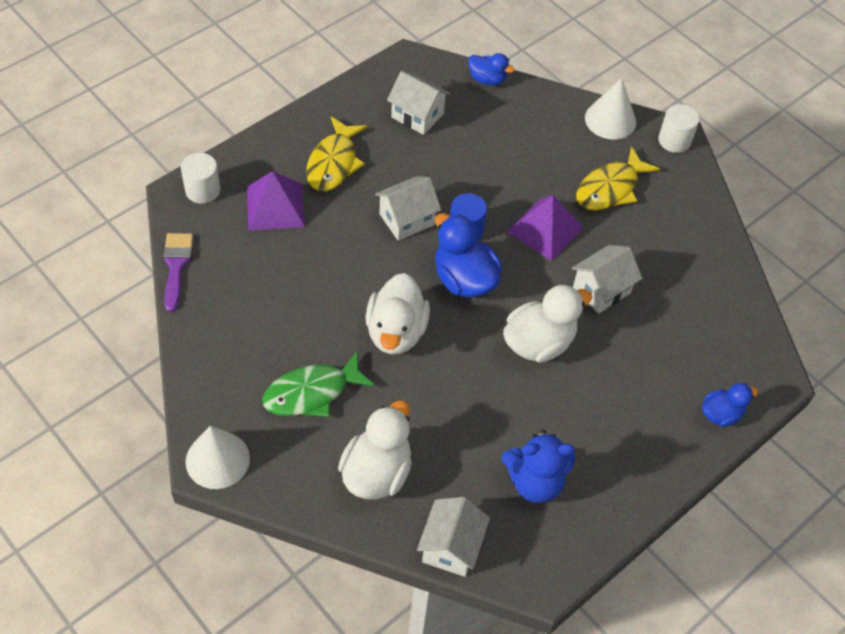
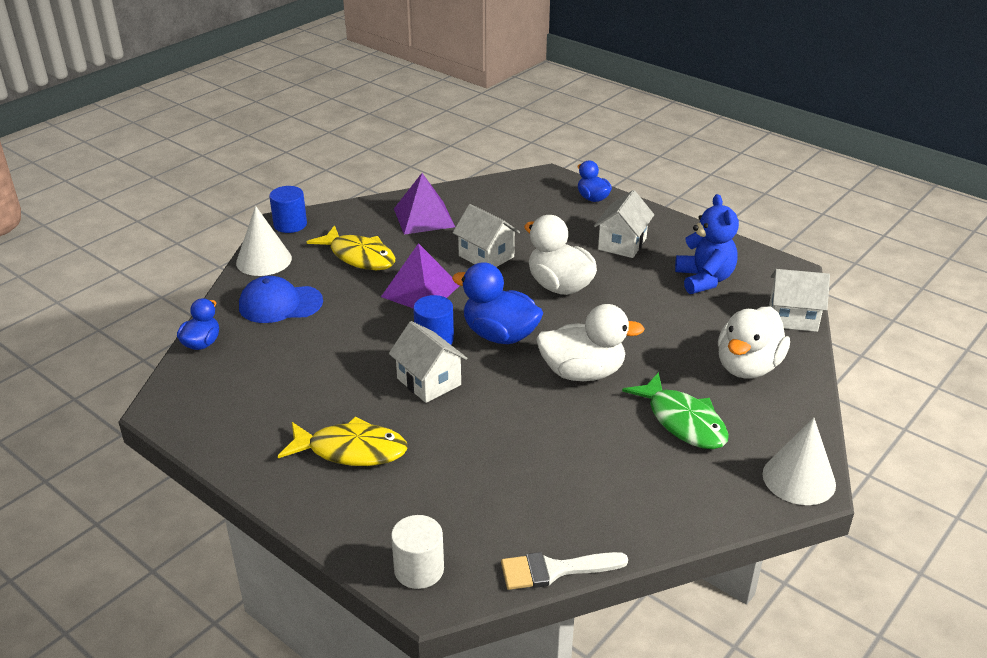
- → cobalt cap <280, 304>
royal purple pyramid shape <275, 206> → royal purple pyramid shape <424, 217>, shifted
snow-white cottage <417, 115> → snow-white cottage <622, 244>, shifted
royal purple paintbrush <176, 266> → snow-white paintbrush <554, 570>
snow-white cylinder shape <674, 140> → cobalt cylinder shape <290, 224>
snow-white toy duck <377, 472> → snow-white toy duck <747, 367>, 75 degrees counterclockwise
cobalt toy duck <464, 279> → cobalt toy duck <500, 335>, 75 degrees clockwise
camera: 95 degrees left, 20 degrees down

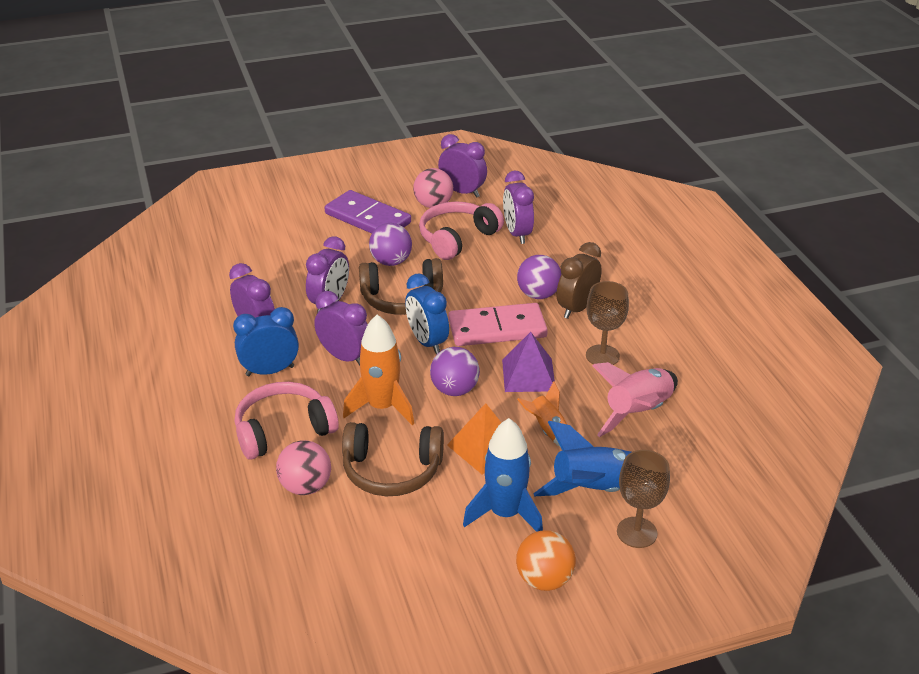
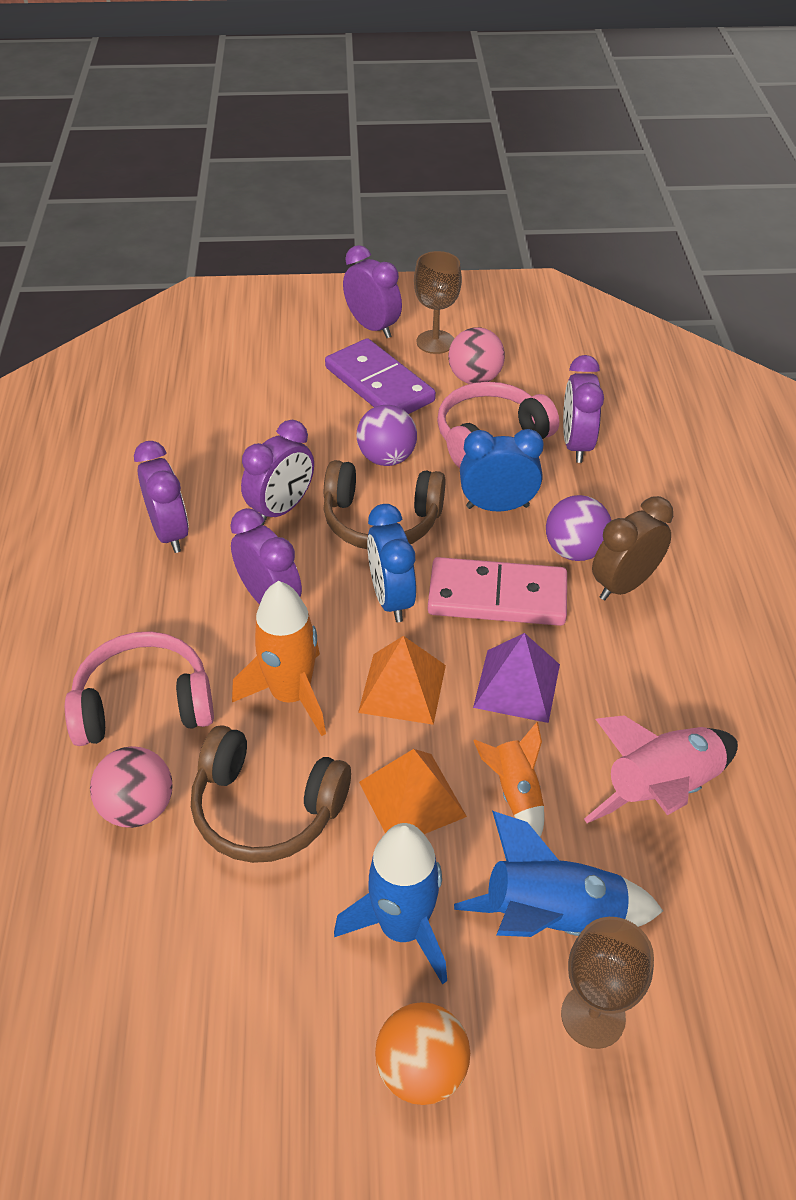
cobalt alarm clock <270, 371> → cobalt alarm clock <497, 506>, shifted
royal purple alarm clock <462, 192> → royal purple alarm clock <372, 327>, shifted
russet chalice <602, 356> → russet chalice <435, 342>, shifted
royal purple sphere <454, 390> → orange pyramid shape <402, 688>
camera: 15 degrees right, 10 degrees up

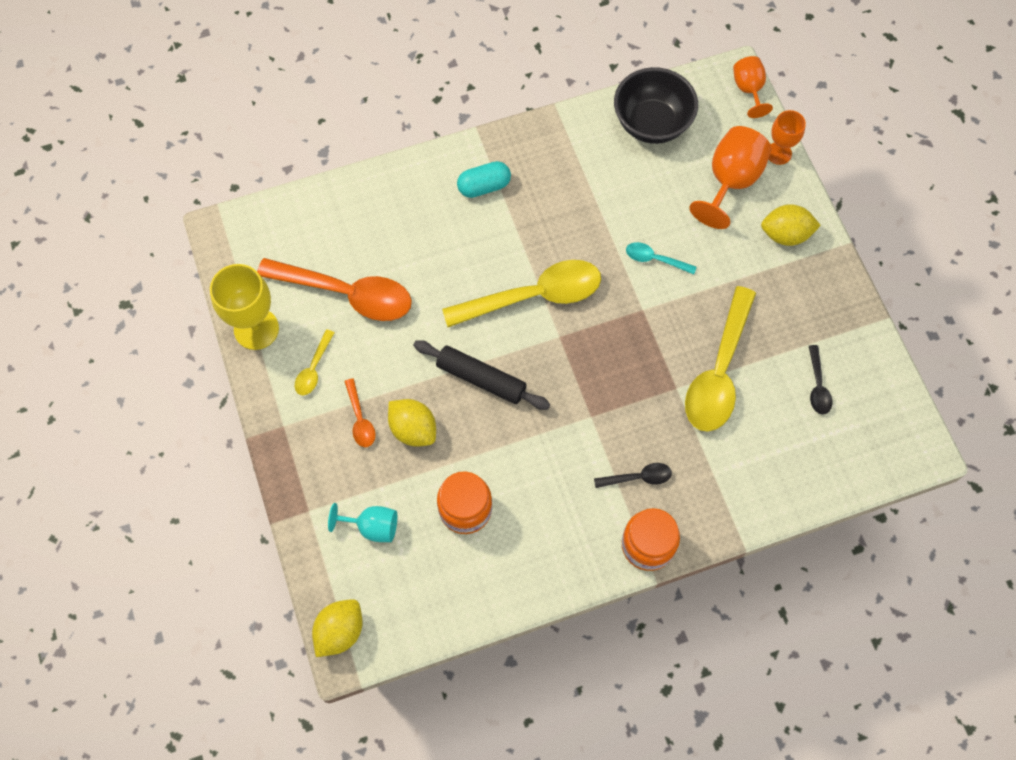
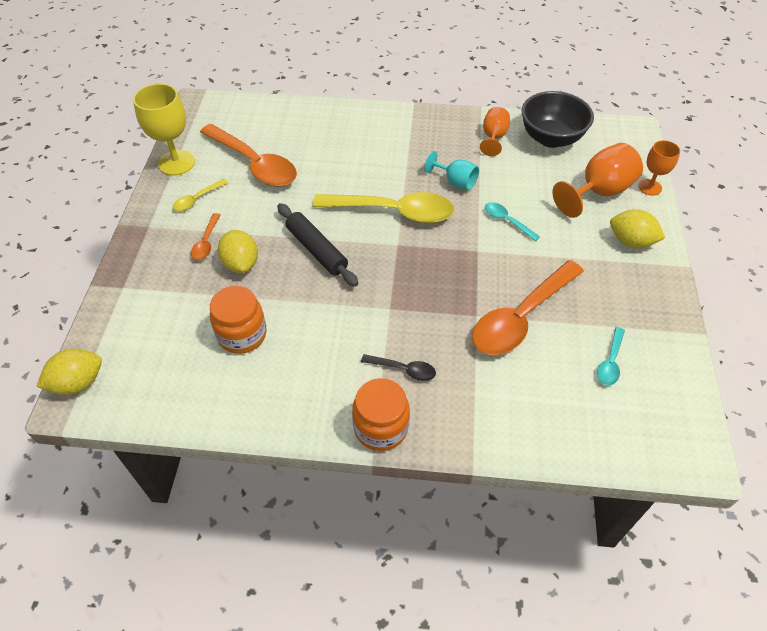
aqua pill shape <484, 186> → -
aqua chalice <372, 527> → aqua chalice <455, 182>, shifted
orange chalice <748, 90> → orange chalice <493, 137>, shifted
yellow teaspoon <719, 372> → orange teaspoon <521, 317>
jet-black teaspoon <817, 386> → aqua teaspoon <610, 362>
camera: 25 degrees right, 15 degrees down

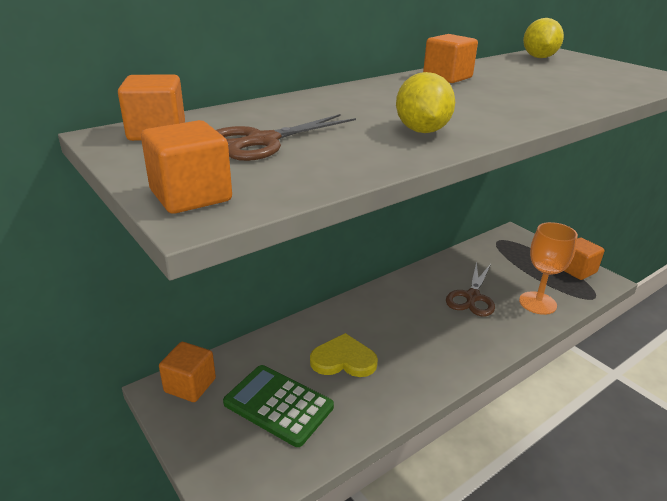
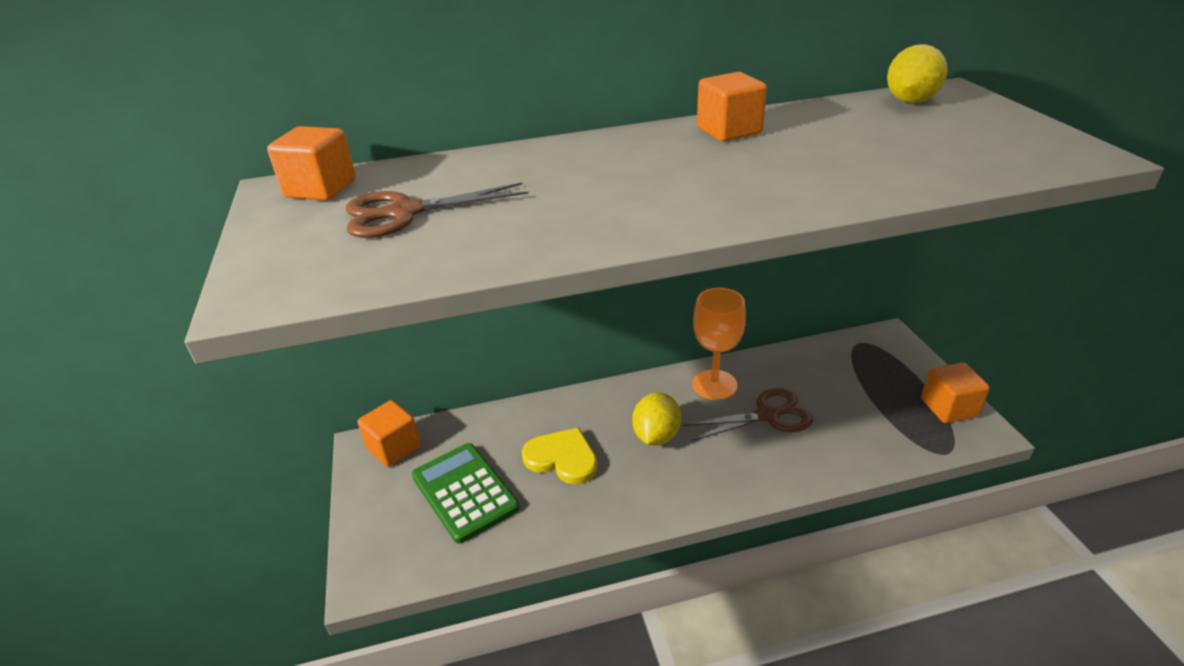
orange block <191, 196> → -
yellow citrus fruit <422, 131> → yellow citrus fruit <656, 436>, shifted
orange chalice <537, 303> → orange chalice <714, 385>, shifted
russet pair of scissors <472, 297> → russet pair of scissors <768, 415>, 150 degrees counterclockwise
camera: 25 degrees right, 5 degrees up

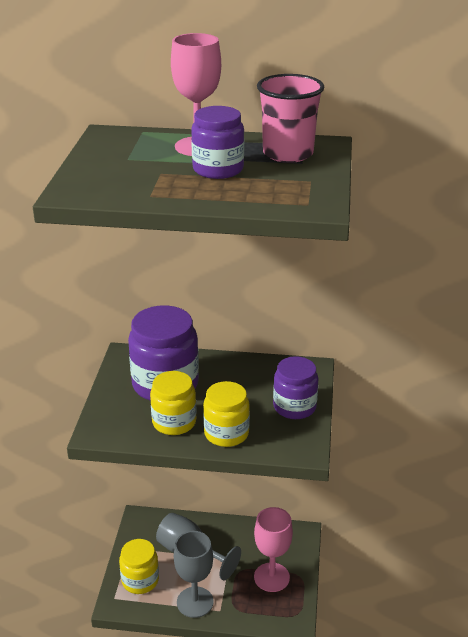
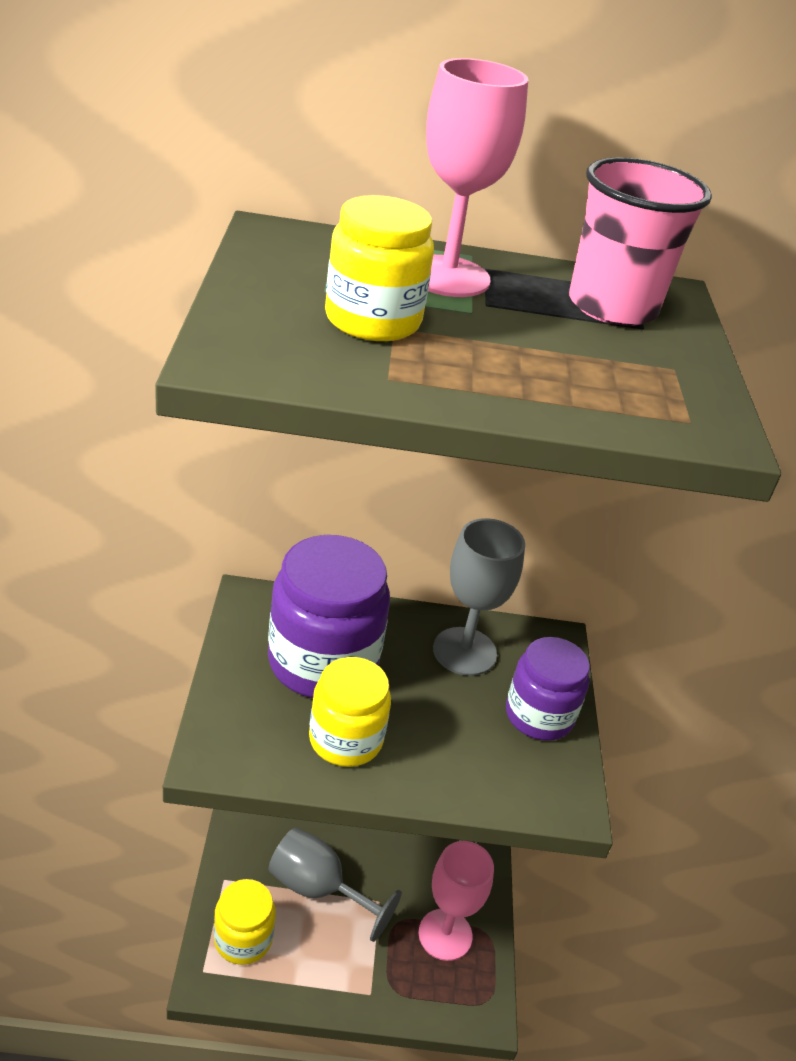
royal purple preserve jar <218, 169> → -
grey chalice <195, 602> → grey chalice <464, 651>, shifted
yellow preserve jar <226, 433> → yellow preserve jar <373, 320>, shifted
camera: 10 degrees left, 5 degrees up

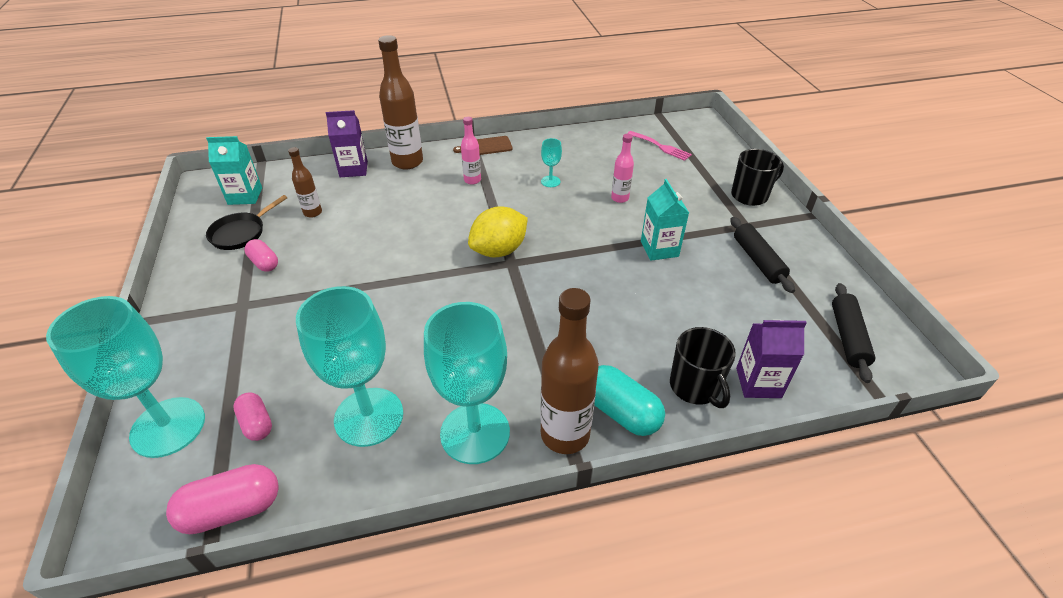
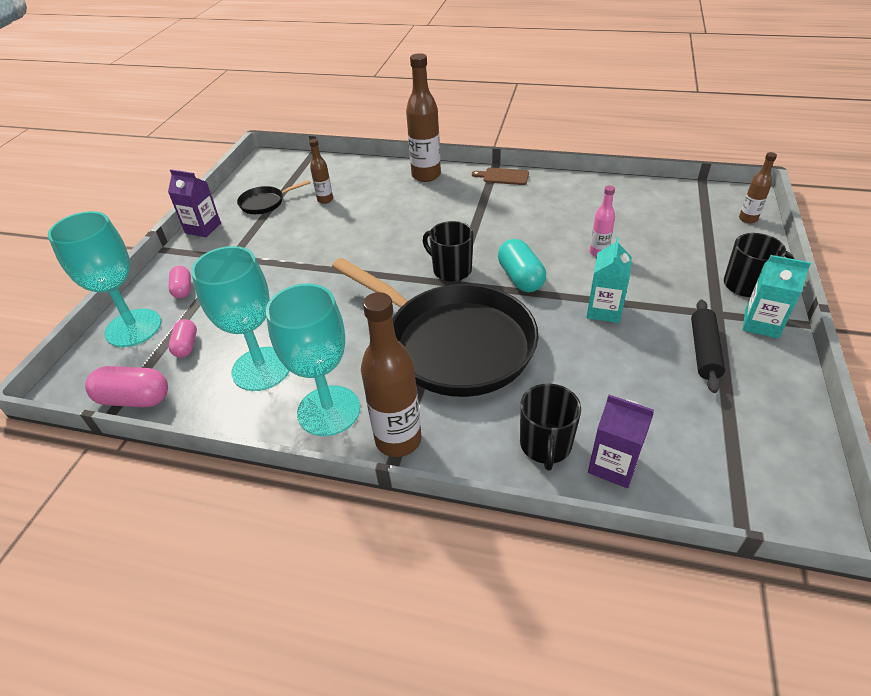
pink bottle <472, 180> → -
aqua chalice <550, 181> → -
pink fork <661, 147> → -
jet-black rolling pin <848, 337> → -
- → jet-black skillet <452, 343>
- → russet bottle <748, 219>
aqua milk carton <245, 196> → aqua milk carton <761, 324>, shifted
pink pill shape <264, 263> → pink pill shape <183, 289>, shifted
royal purple milk carton <353, 169> → royal purple milk carton <203, 228>, shifted
aqua pill shape <621, 412> → aqua pill shape <520, 278>, shifted
yellow citrus fruit <499, 250> → jet-black mug <451, 270>
camera: 30 degrees right, 0 degrees up

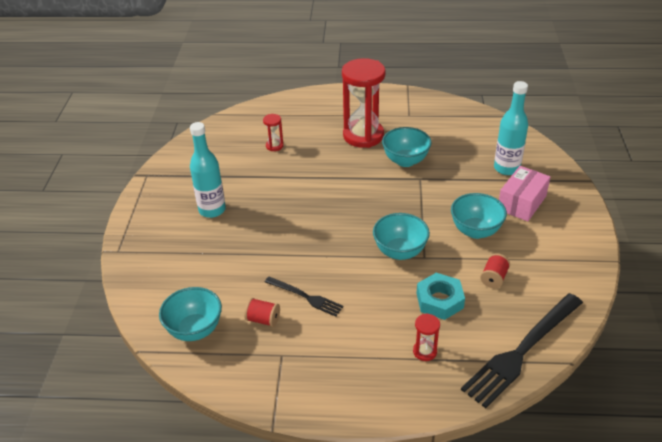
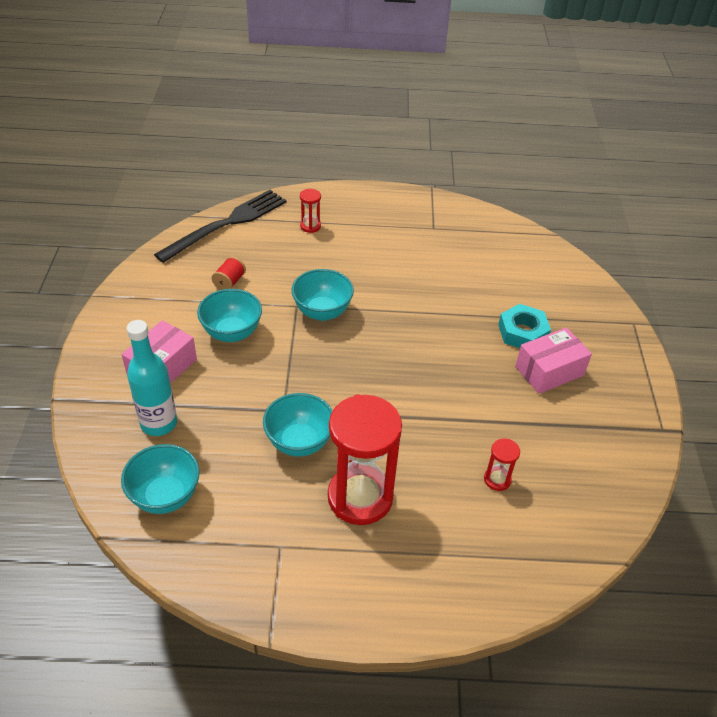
crimson reel of thread <263, 319> → -
jet-black fork <305, 297> → -
aqua deep dish <195, 330> → aqua deep dish <165, 496>, shifted
aqua hex nut <439, 300> → aqua hex nut <522, 332>, shifted
aqua bottle <212, 210> → pink parcel <549, 371>
camera: 175 degrees right, 5 degrees up

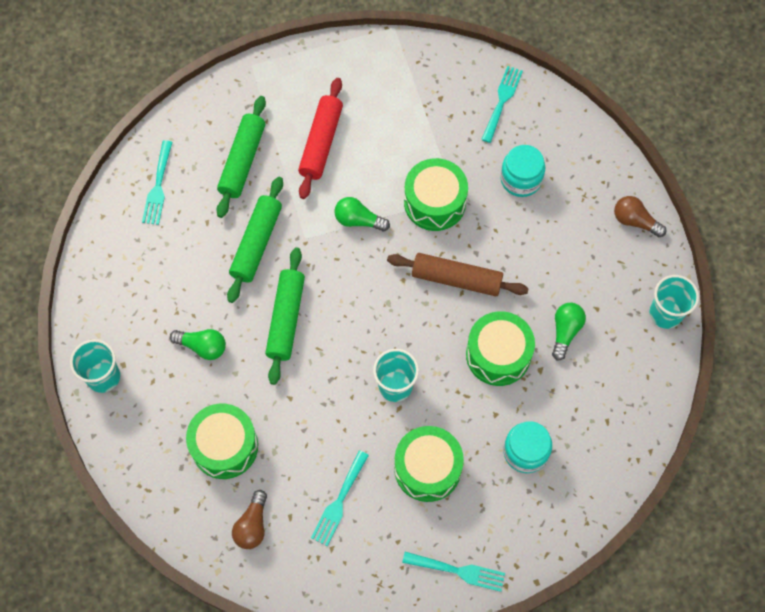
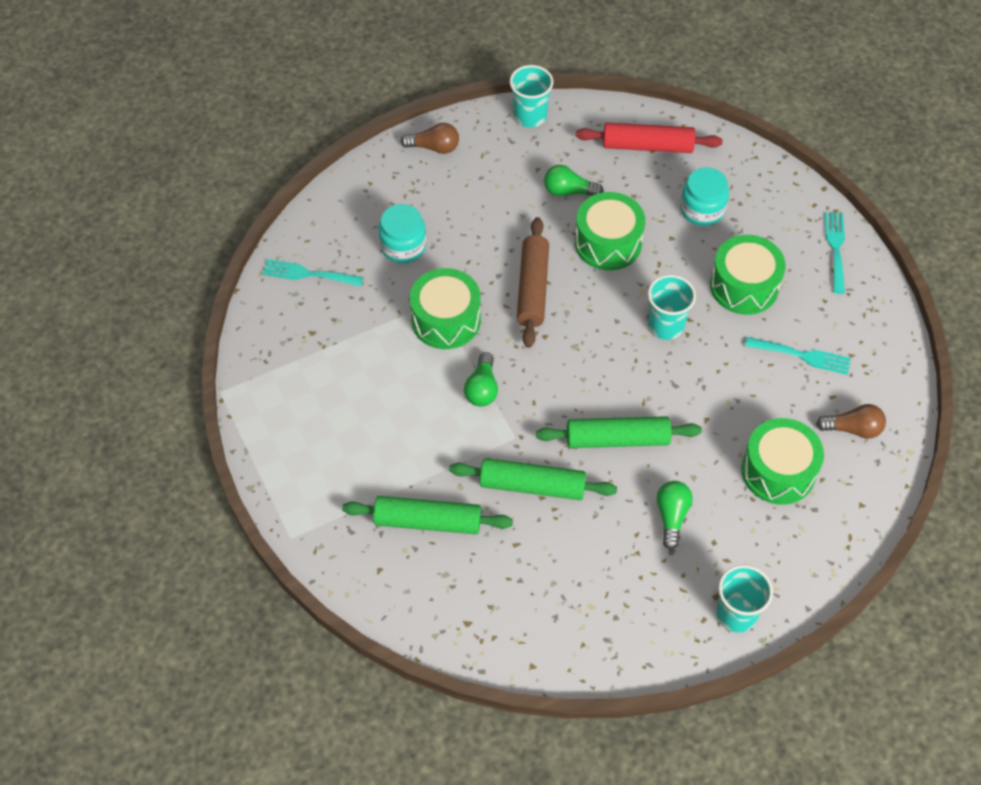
aqua fork <158, 187> → -
crimson rolling pin <321, 143> → crimson rolling pin <647, 146>, shifted
russet bulb <635, 221> → russet bulb <434, 147>, 105 degrees counterclockwise
camera: 100 degrees left, 10 degrees down

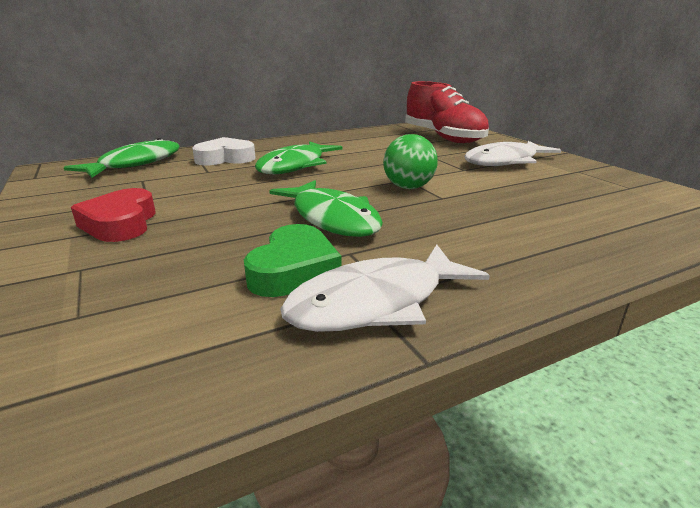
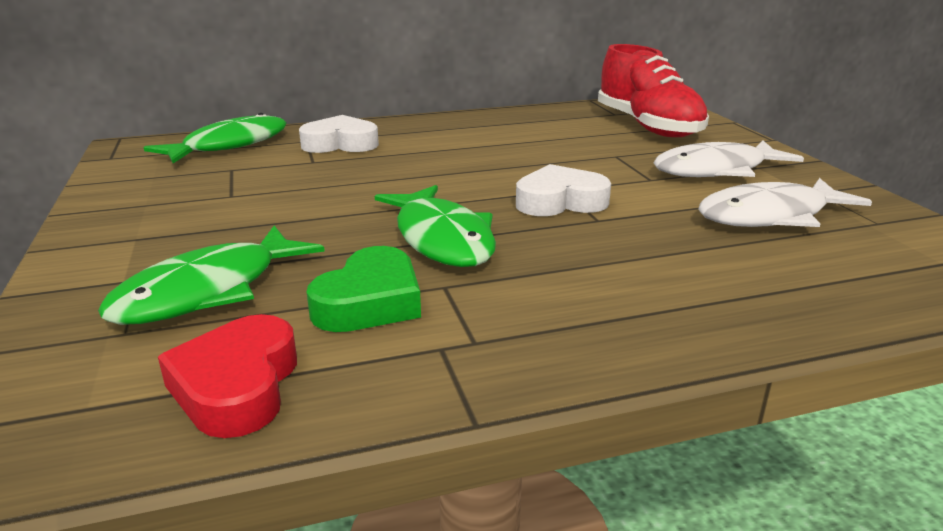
crimson love heart <120, 223> → crimson love heart <237, 386>, shifted
green toy fish <295, 166> → green toy fish <208, 291>, shifted
snow-white toy fish <376, 303> → snow-white toy fish <770, 216>, shifted
green sphere <408, 187> → snow-white love heart <560, 201>
camera: 10 degrees right, 0 degrees up

